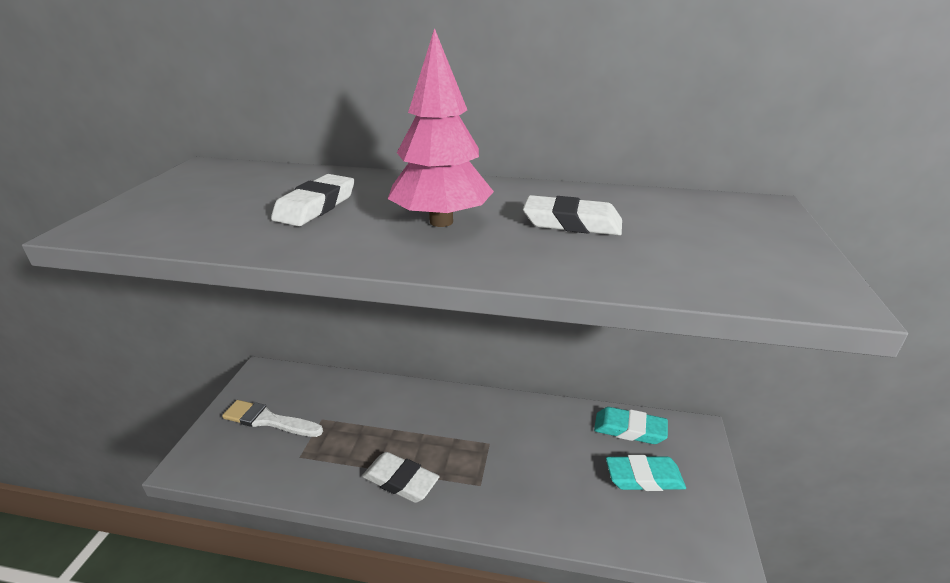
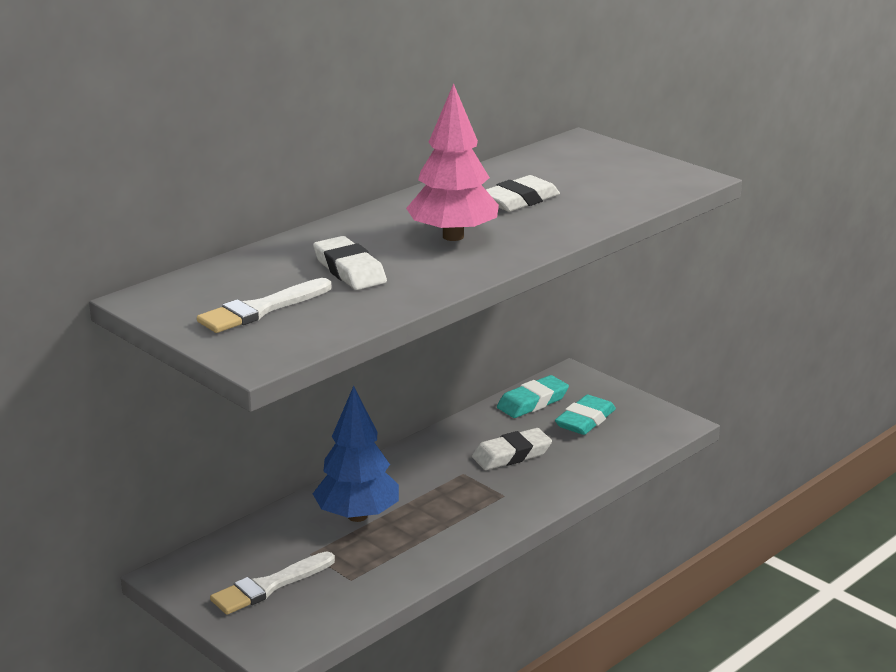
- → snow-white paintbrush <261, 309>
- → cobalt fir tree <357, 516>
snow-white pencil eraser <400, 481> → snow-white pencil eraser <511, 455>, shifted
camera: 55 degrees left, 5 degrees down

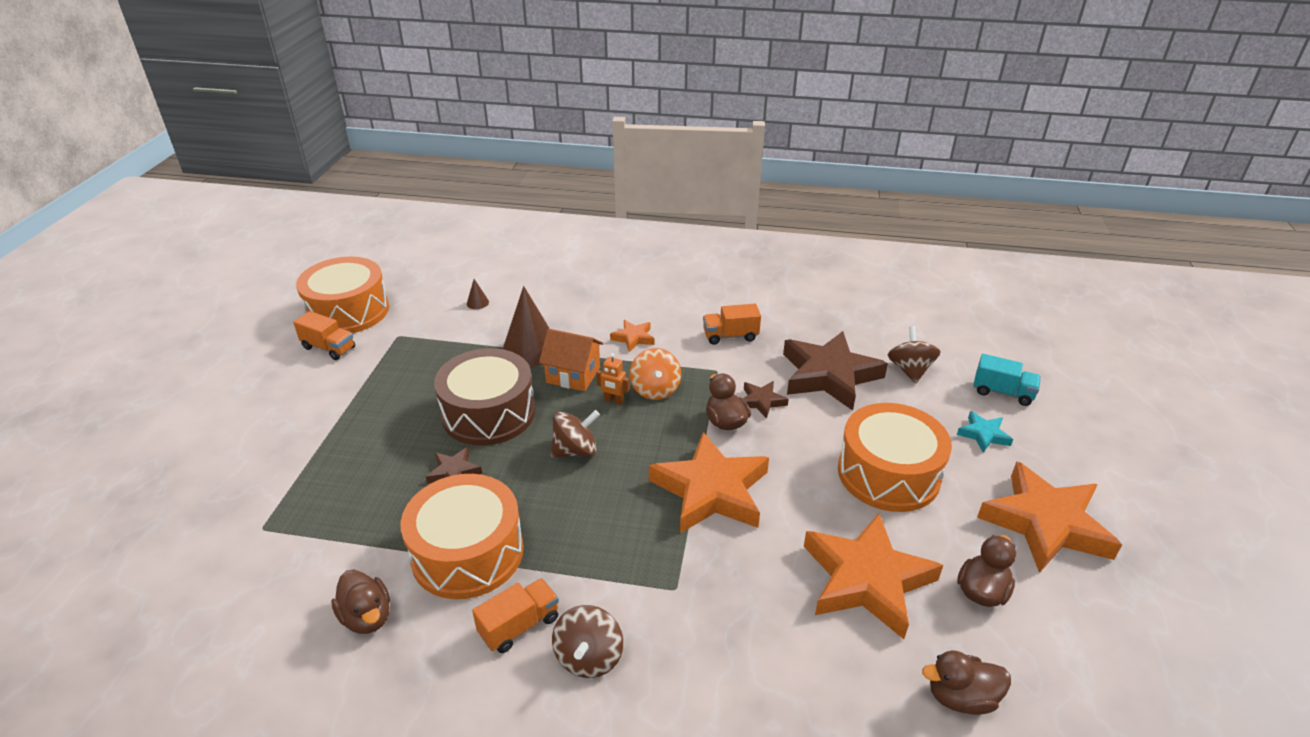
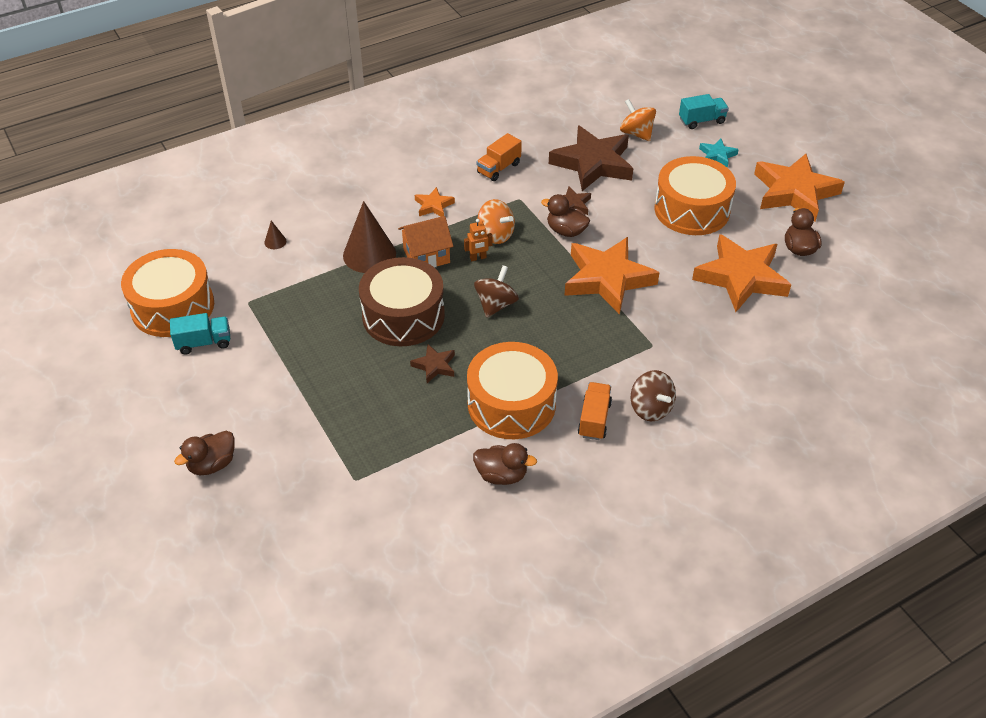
russet toy duck <960, 697> → russet toy duck <212, 464>, shifted
orange truck <329, 348> → aqua truck <204, 342>
russet toy top <910, 370> → orange toy top <636, 133>
camera: 40 degrees left, 10 degrees up

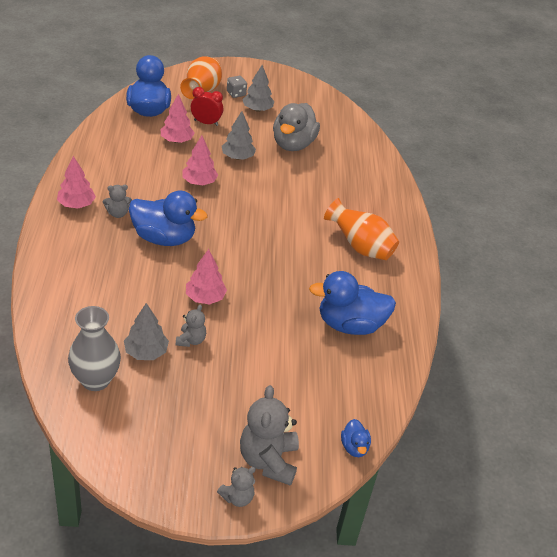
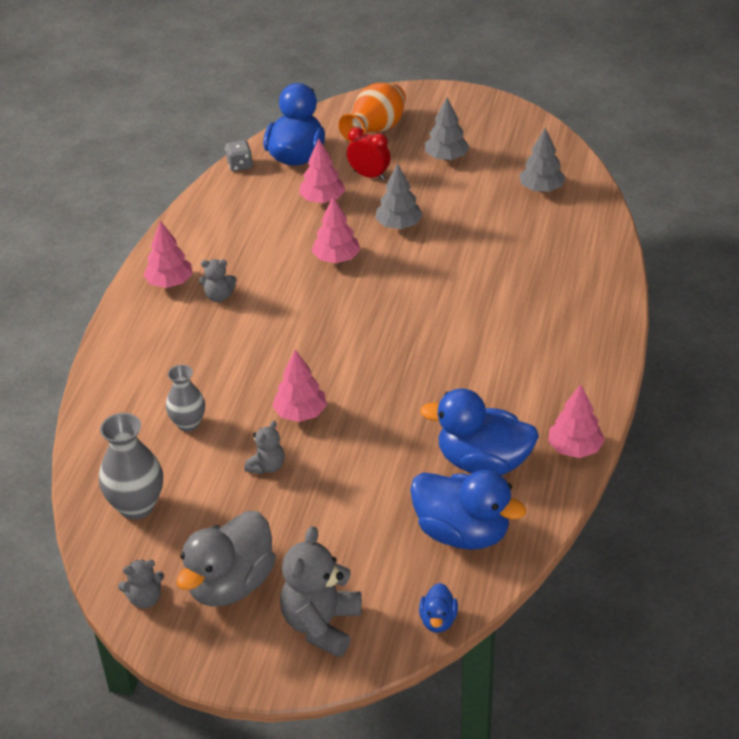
orange flower vase <360, 247> → -
- → grey flower vase <188, 424>
- → pink fir tree <574, 448>
grey fir tree <146, 352> → grey fir tree <541, 189>, shifted
cobalt toy duck <164, 238> → cobalt toy duck <462, 533>, shifted
grey teddy bear <237, 497> → grey teddy bear <145, 599>, shifted
grey dice <236, 93> → grey dice <240, 165>, shifted
grey toy duck <293, 144> → grey toy duck <231, 584>, shifted
camera: 20 degrees right, 0 degrees up

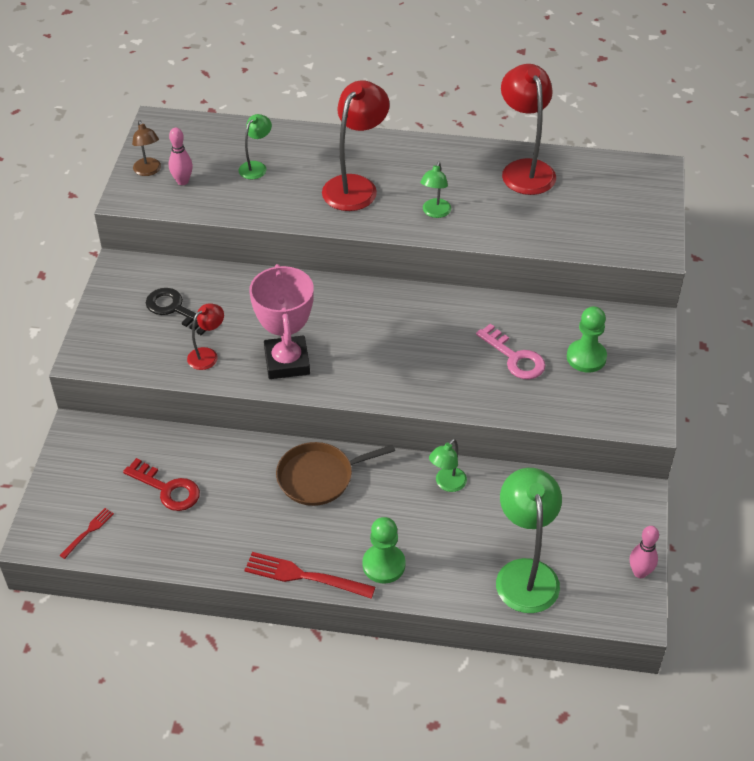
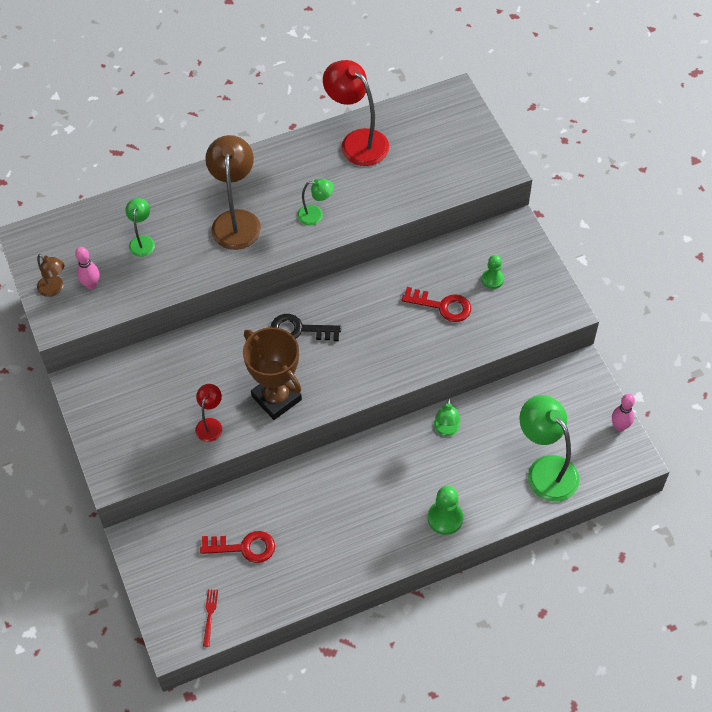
crimson fork <303, 576> → -
russet skillet <319, 477> → -
jet-black key <175, 309> → jet-black key <299, 330>, shifted
pink trophy <287, 362> → russet trophy <276, 398>
crimson lamp <355, 186> → russet lamp <236, 220>
pink key <515, 357> → crimson key <442, 306>
green lamp <435, 212> → green lamp <316, 215>, 75 degrees counterclockwise
green game pawn <586, 357> → green game pawn <492, 279>, x0.67
camera: 30 degrees left, 10 degrees up

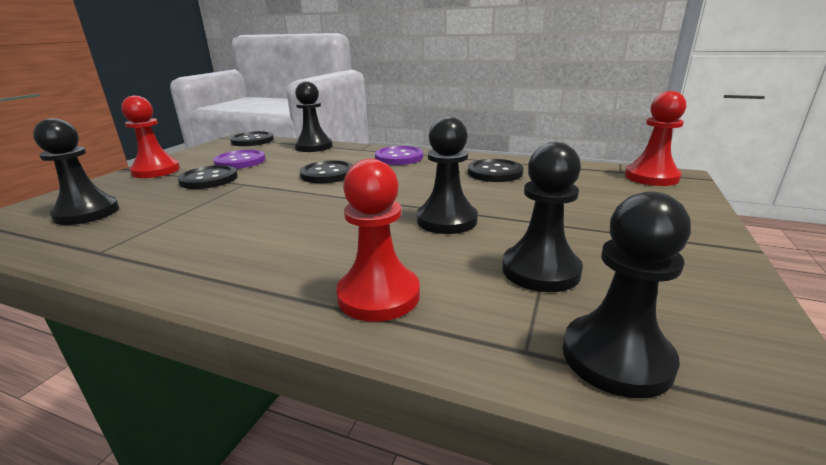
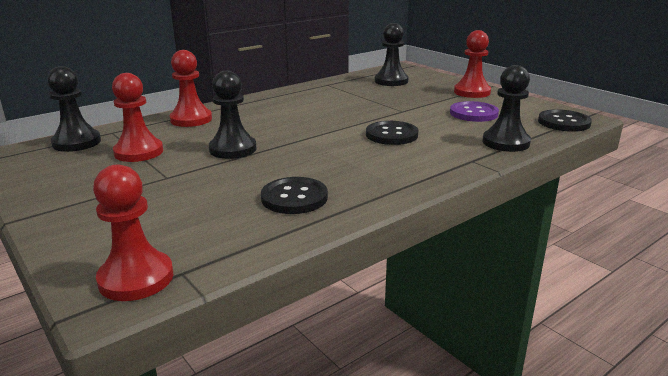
jet-black button <209, 179> → -
royal purple button <399, 157> → -
jet-black game pawn <540, 270> → crimson game pawn <139, 152>
camera: 120 degrees right, 0 degrees up

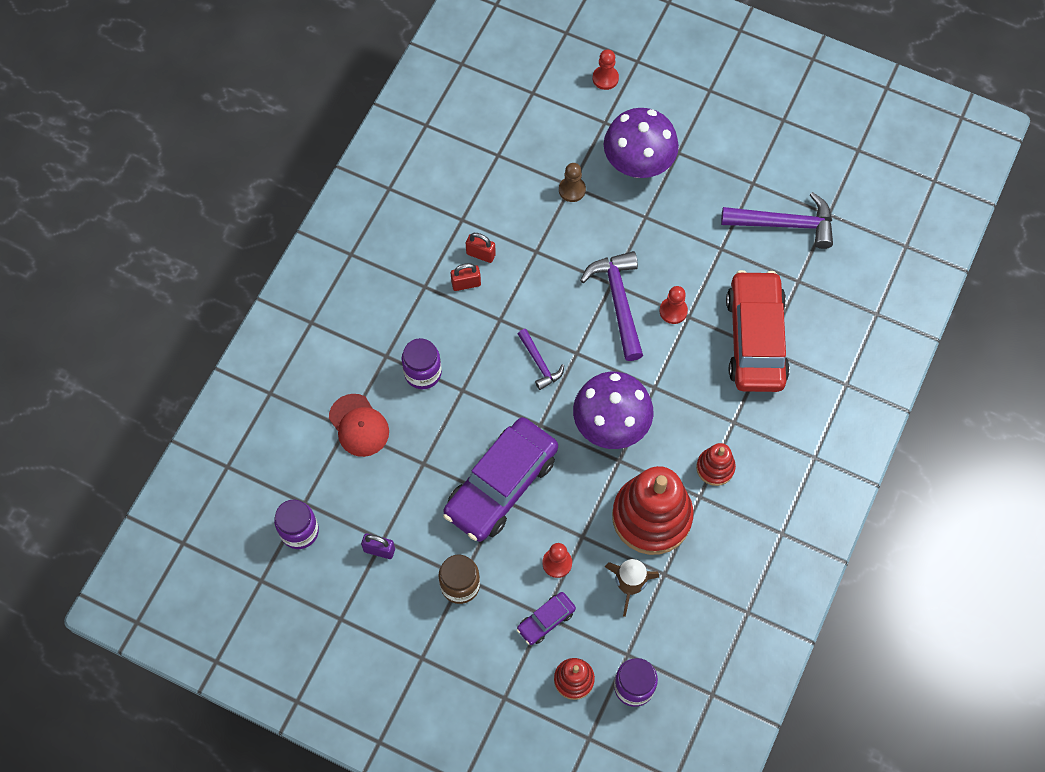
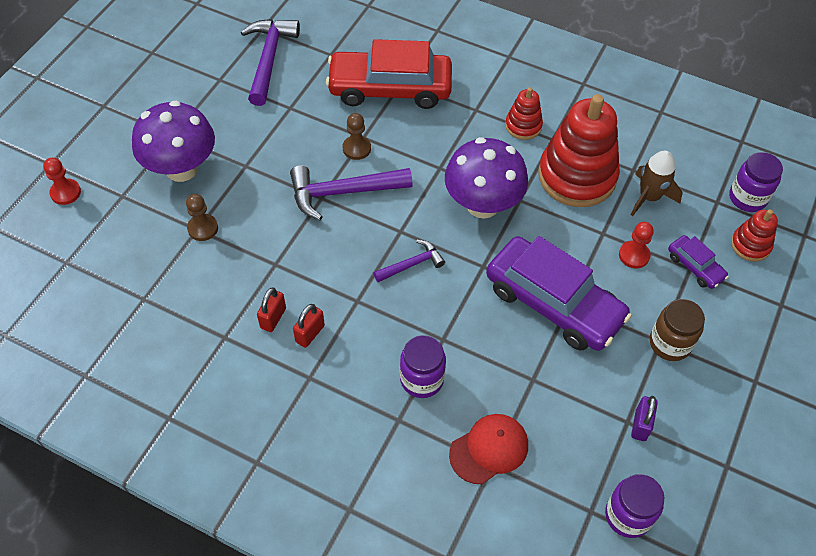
crimson game pawn <673, 311> → russet game pawn <356, 148>
crimson padlock <466, 284> → crimson padlock <310, 333>, 45 degrees clockwise
camera: 90 degrees left, 10 degrees down

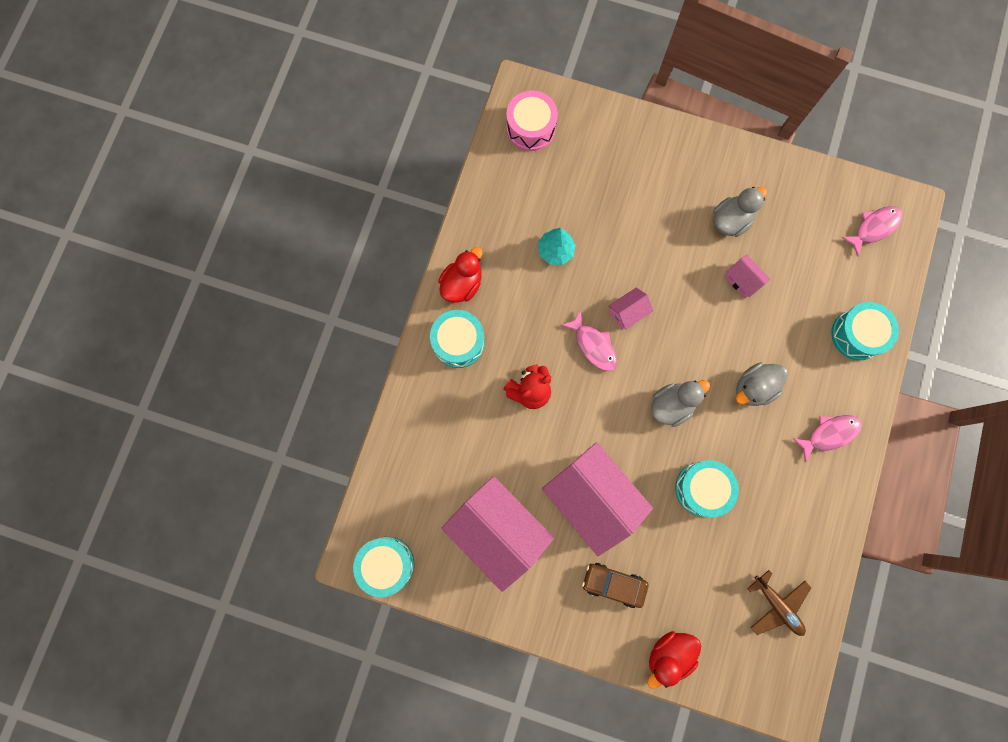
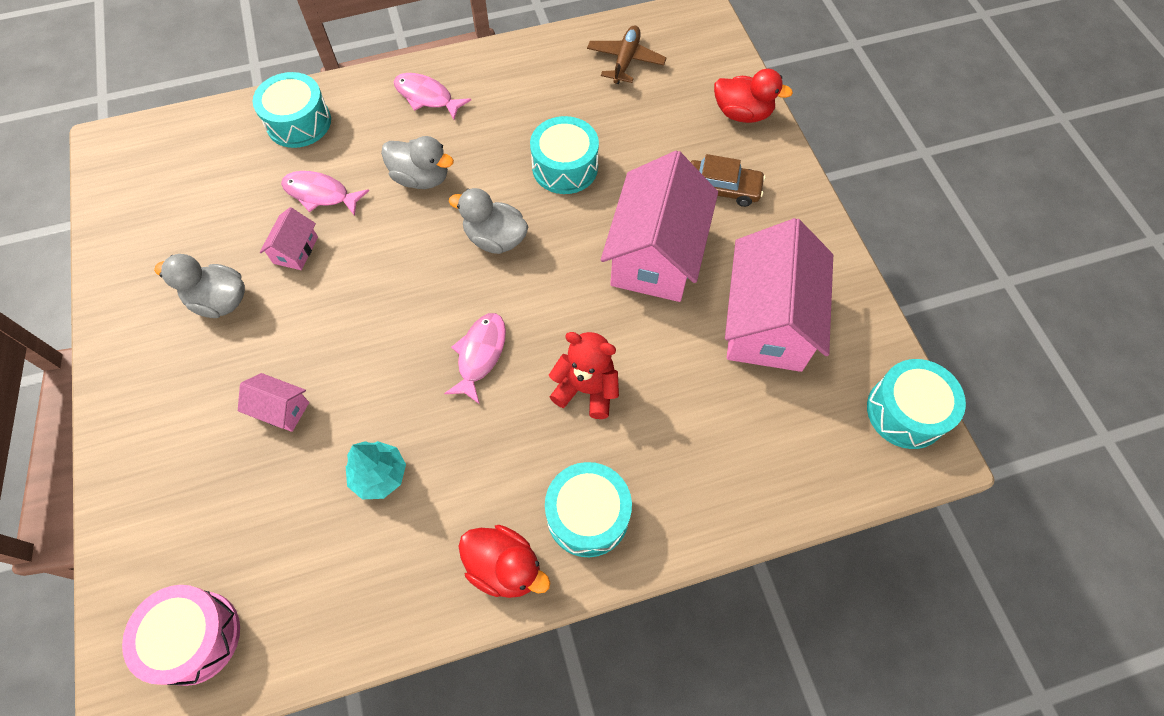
pink cottage <627, 312> → pink cottage <281, 409>, shifted
pink toy fish <874, 228> → pink toy fish <320, 194>, shifted
crimson toy duck <462, 284> → crimson toy duck <505, 567>, 150 degrees counterclockwise
russet car <613, 584> → russet car <722, 188>, 60 degrees counterclockwise
camera: 125 degrees left, 15 degrees down

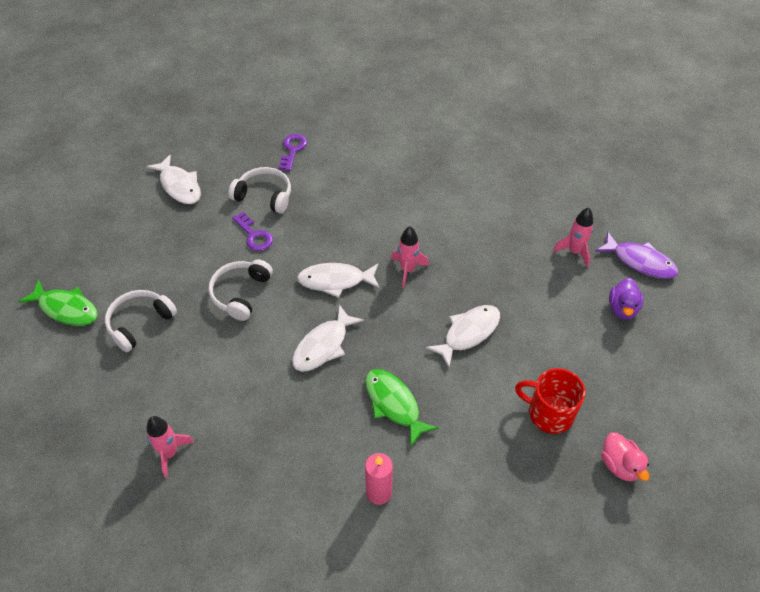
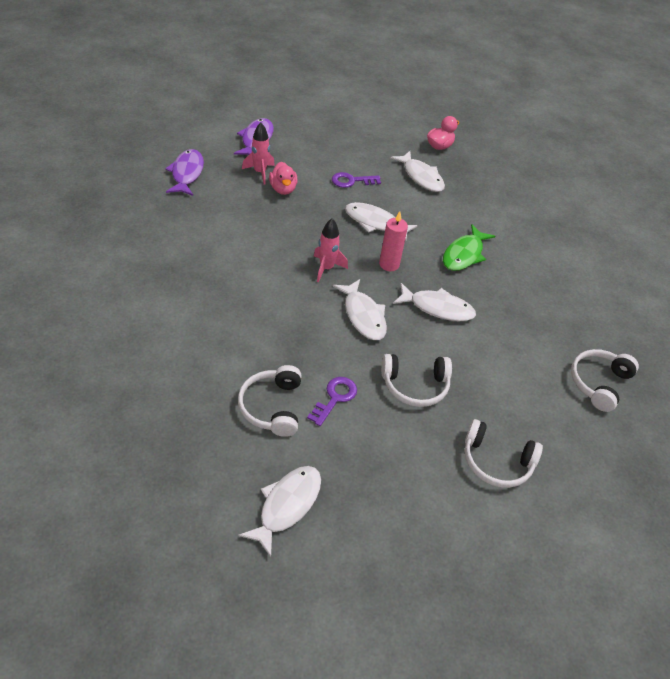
green toy fish <66, 308> → -
royal purple toy duck <622, 308> → -
- → royal purple toy fish <186, 173>
- → pink toy duck <283, 189>
royal purple key <293, 150> → royal purple key <352, 181>, shifted
pink wax candle <379, 492> → pink wax candle <389, 264>, shifted
pink rocket <169, 453> → snow-white headset <598, 383>
crimson mug <549, 413> → snow-white toy fish <421, 177>
camera: 115 degrees left, 5 degrees down

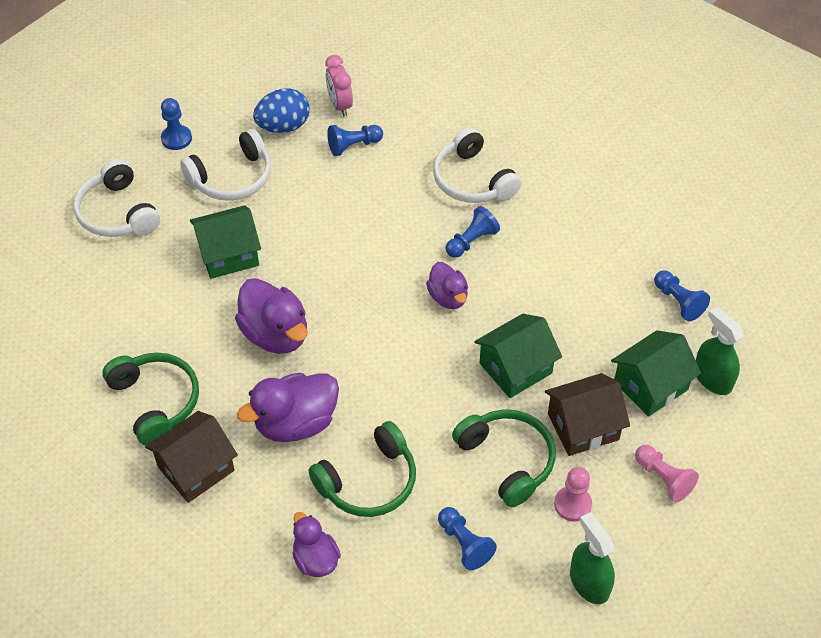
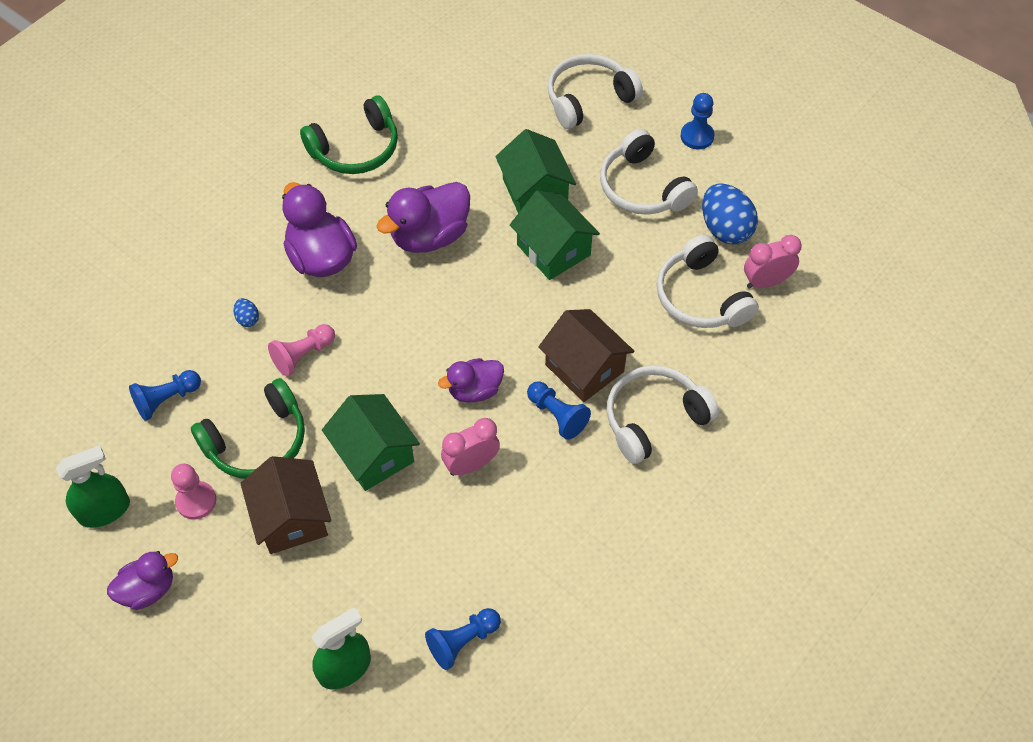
- → pink alarm clock <471, 464>
russet cottage <196, 468> → russet cottage <584, 368>, shifted
royal purple toy duck <315, 559> → royal purple toy duck <148, 589>, shifted
green cottage <651, 385> → green cottage <553, 250>, shifted
pink game pawn <663, 478> → pink game pawn <303, 355>, shifted
green headset <369, 481> → cobalt egg <247, 319>
cobalt game pawn <353, 146> → snow-white headset <701, 297>
camera: 90 degrees right, 5 degrees up

